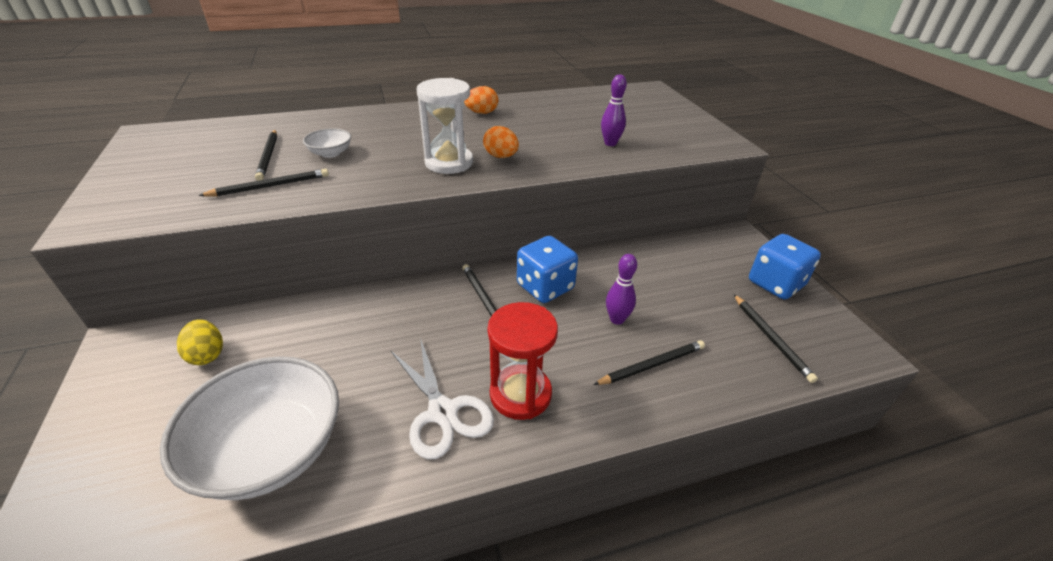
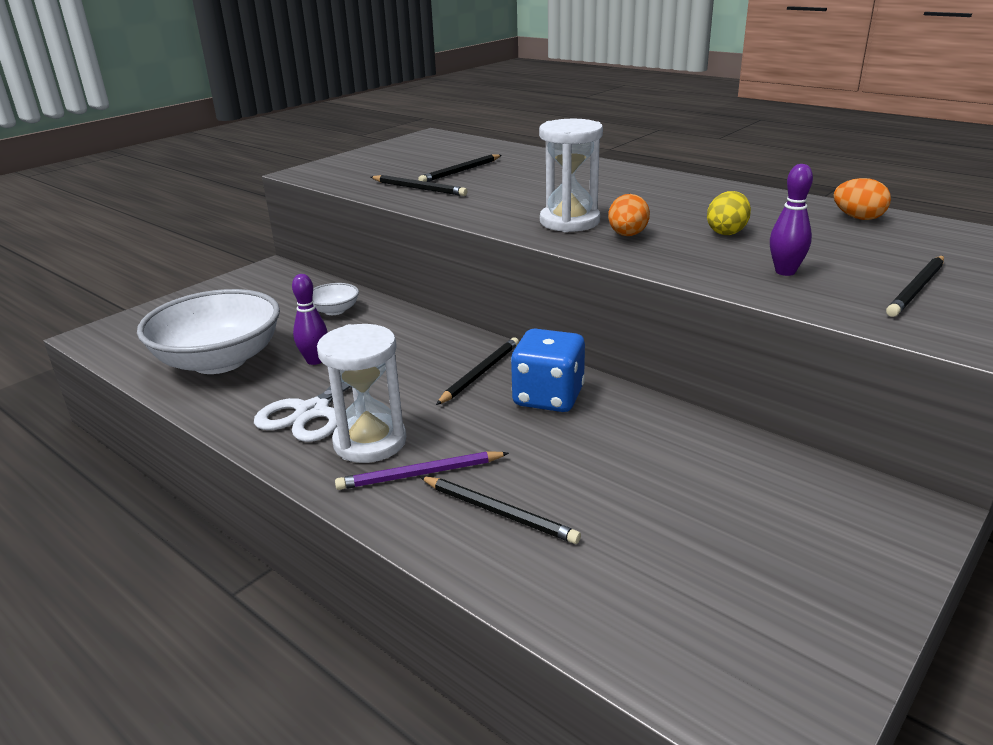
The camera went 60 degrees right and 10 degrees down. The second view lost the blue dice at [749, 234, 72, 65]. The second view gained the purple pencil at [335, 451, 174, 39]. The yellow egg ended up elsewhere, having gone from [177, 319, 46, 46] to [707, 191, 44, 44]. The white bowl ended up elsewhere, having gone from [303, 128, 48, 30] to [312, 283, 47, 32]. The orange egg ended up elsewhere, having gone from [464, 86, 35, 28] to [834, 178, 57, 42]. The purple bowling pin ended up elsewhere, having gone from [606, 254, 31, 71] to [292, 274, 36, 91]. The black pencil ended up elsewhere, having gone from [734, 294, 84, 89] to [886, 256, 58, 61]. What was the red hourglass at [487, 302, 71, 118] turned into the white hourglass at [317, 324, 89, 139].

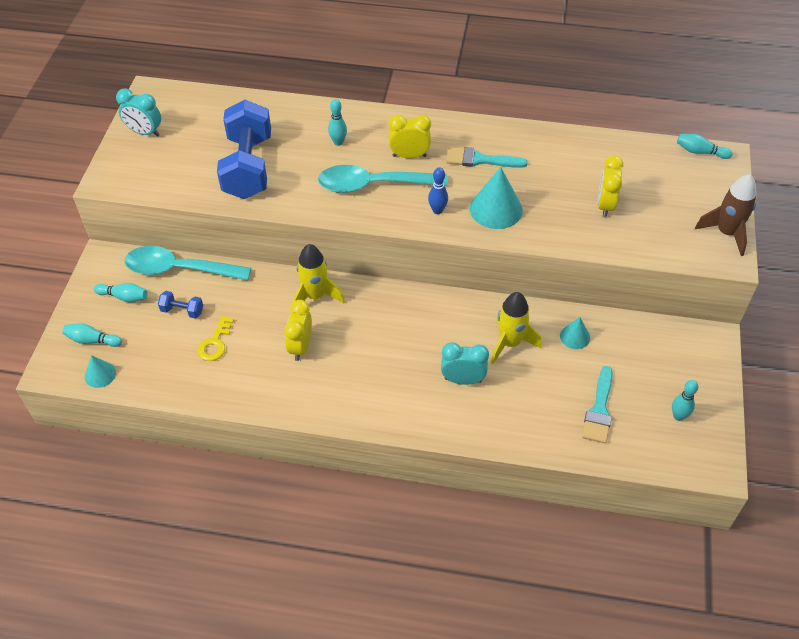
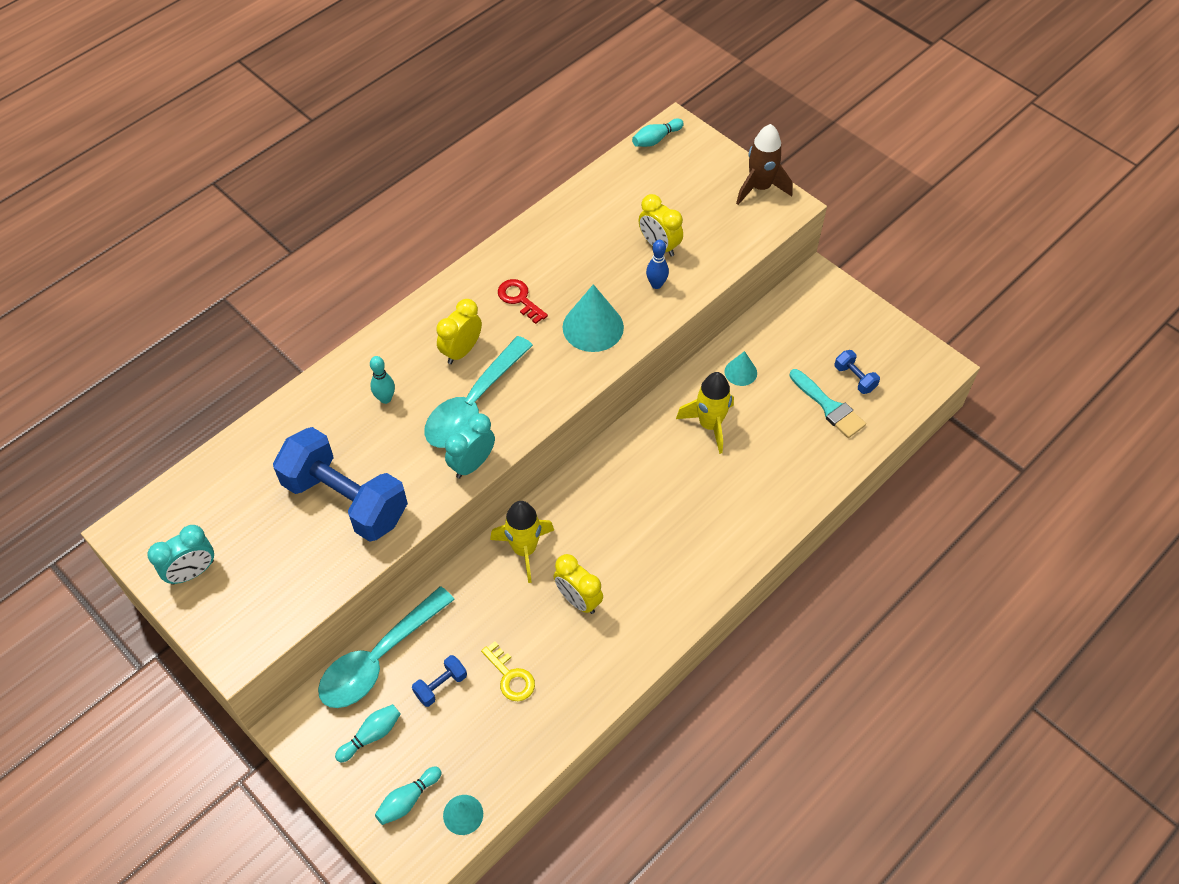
The camera went 55 degrees left and 5 degrees up. The second view lost the turquoise bowling pin at [672, 380, 26, 41]. The second view gained the blue dumbbell at [834, 350, 46, 44]. The blue bowling pin ended up elsewhere, having gone from [428, 168, 20, 46] to [646, 240, 23, 49]. The turquoise clock ended up elsewhere, having gone from [441, 343, 48, 42] to [445, 413, 50, 65]. Where the turquoise brush stood at [446, 147, 82, 21], the red key came to stand at [498, 279, 50, 45].

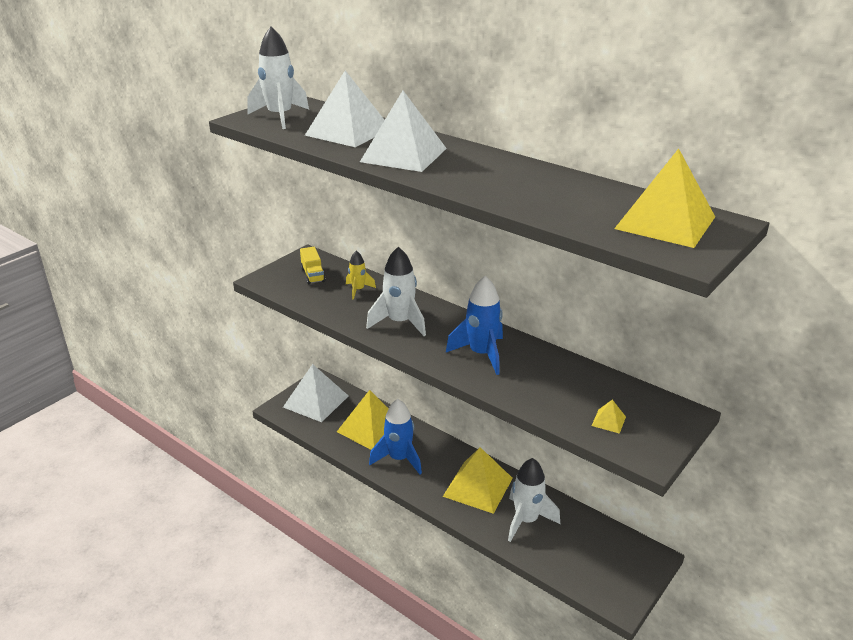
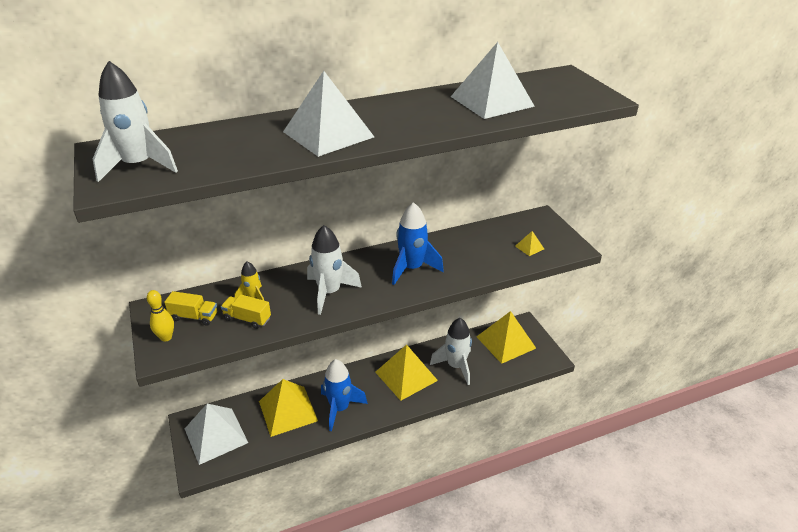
The camera went 60 degrees left and 5 degrees up. The second view gained the yellow bowling pin at [147, 290, 27, 52]. The second view gained the yellow truck at [221, 294, 50, 35]. The white pyramid ended up elsewhere, having gone from [305, 71, 80, 76] to [451, 42, 84, 77]. The yellow pyramid ended up elsewhere, having gone from [614, 148, 101, 100] to [477, 311, 59, 53].

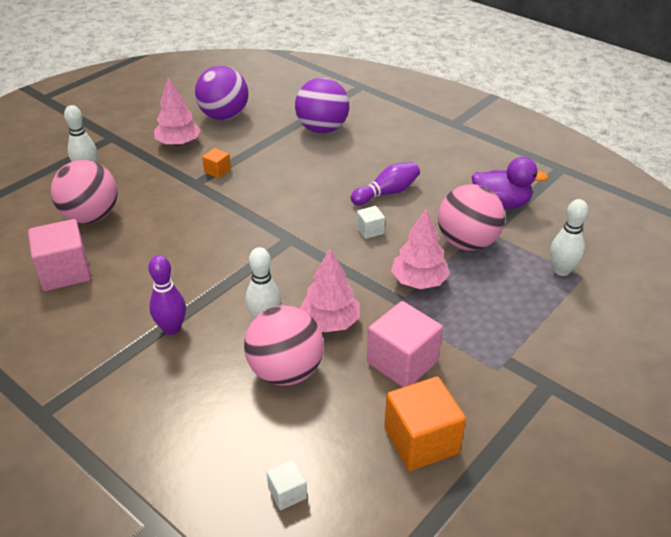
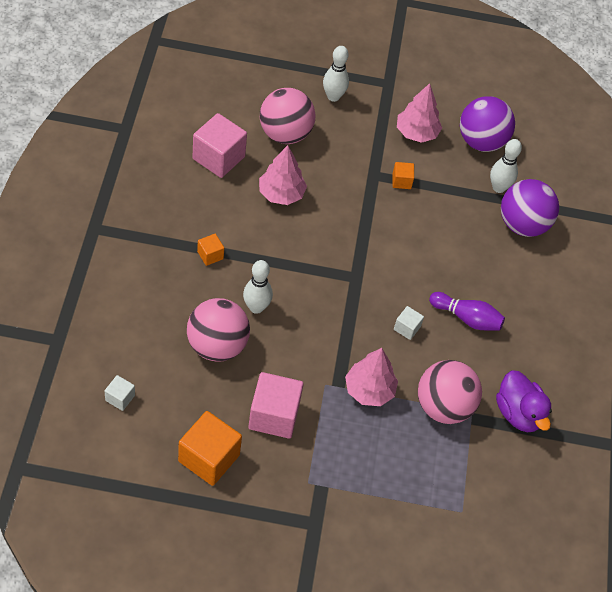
The camera went 50 degrees right and 15 degrees up. The pink tree ended up elsewhere, having gone from [299, 248, 61, 84] to [259, 145, 48, 60]. The white bowling pin ended up elsewhere, having gone from [550, 199, 38, 77] to [490, 139, 32, 54]. Where the purple bowling pin stood at [148, 255, 38, 80], the orange cube came to stand at [197, 234, 27, 32].

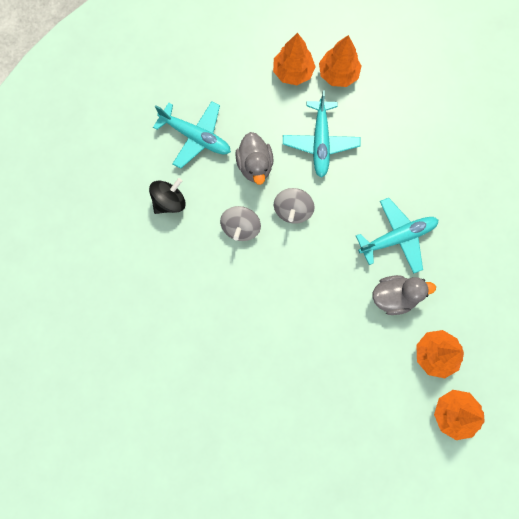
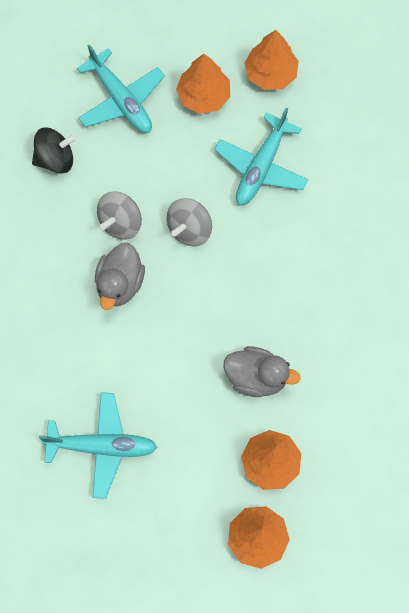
The camera went 25 degrees right and 5 degrees down. The grey duck ended up elsewhere, having gone from [235, 132, 38, 53] to [95, 243, 50, 67]. The orange tree ended up elsewhere, having gone from [319, 35, 42, 52] to [176, 54, 54, 60]. The turquoise plane ended up elsewhere, having gone from [356, 198, 82, 76] to [39, 392, 118, 107].

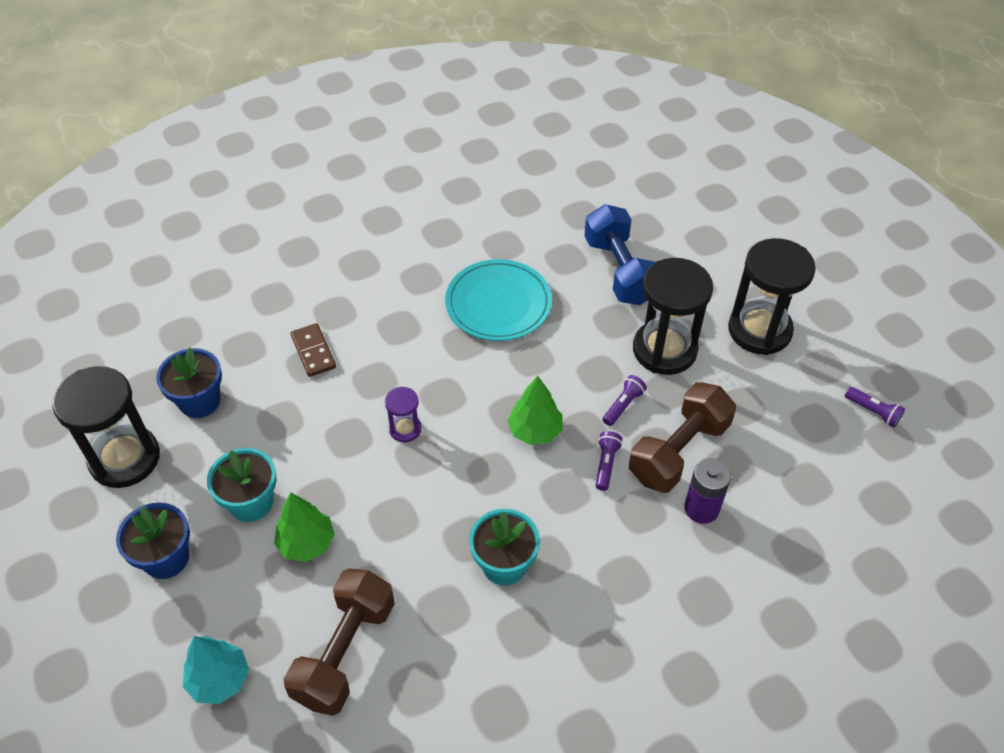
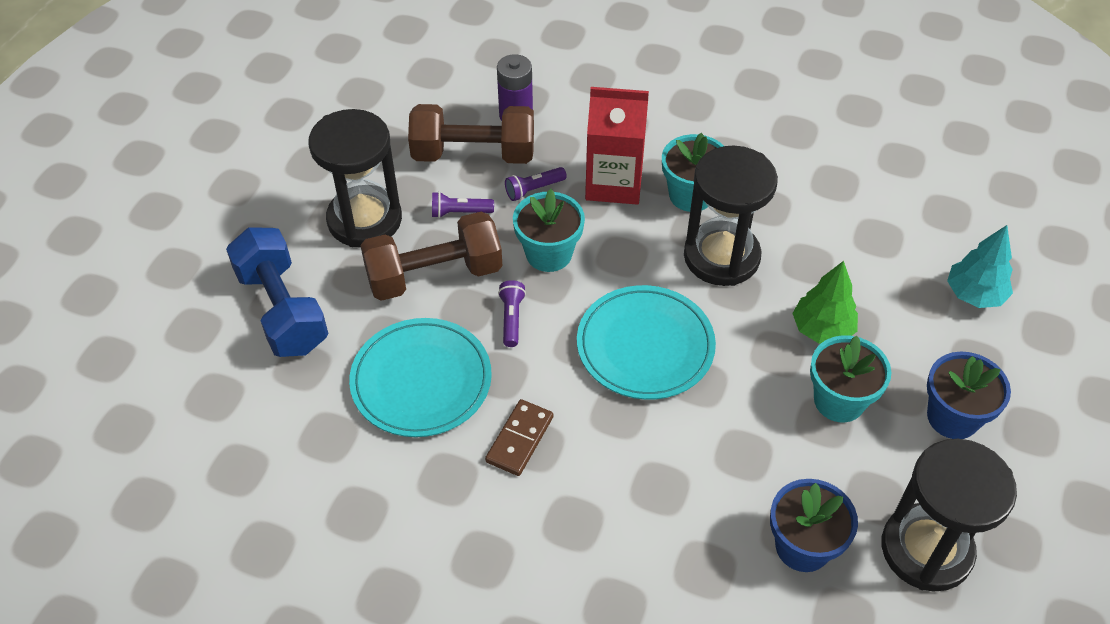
The camera went 130 degrees left and 0 degrees up. The second view gained the red carton at [585, 87, 64, 118]. The brown dumbbell ended up elsewhere, having gone from [284, 568, 111, 148] to [360, 211, 143, 90]. The brown domino ended up elsewhere, having gone from [291, 323, 45, 54] to [485, 399, 68, 77]. The black hourglass ended up elsewhere, having gone from [728, 238, 88, 117] to [684, 145, 94, 141]. The purple flashlight ended up elsewhere, having gone from [845, 387, 60, 41] to [498, 280, 28, 67]. Where the purple hourglass stood at [385, 387, 37, 55], the turquoise plate came to stand at [577, 285, 139, 115]. Where the green tree stood at [507, 376, 55, 69], the turquoise flower pot came to stand at [513, 189, 72, 83]. The blue dumbbell at [584, 204, 72, 101] ended up facing another way, 60 degrees counterclockwise from before.

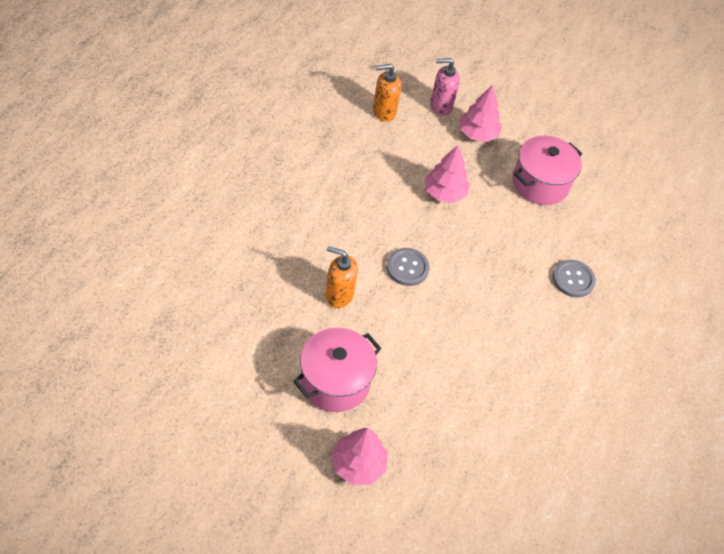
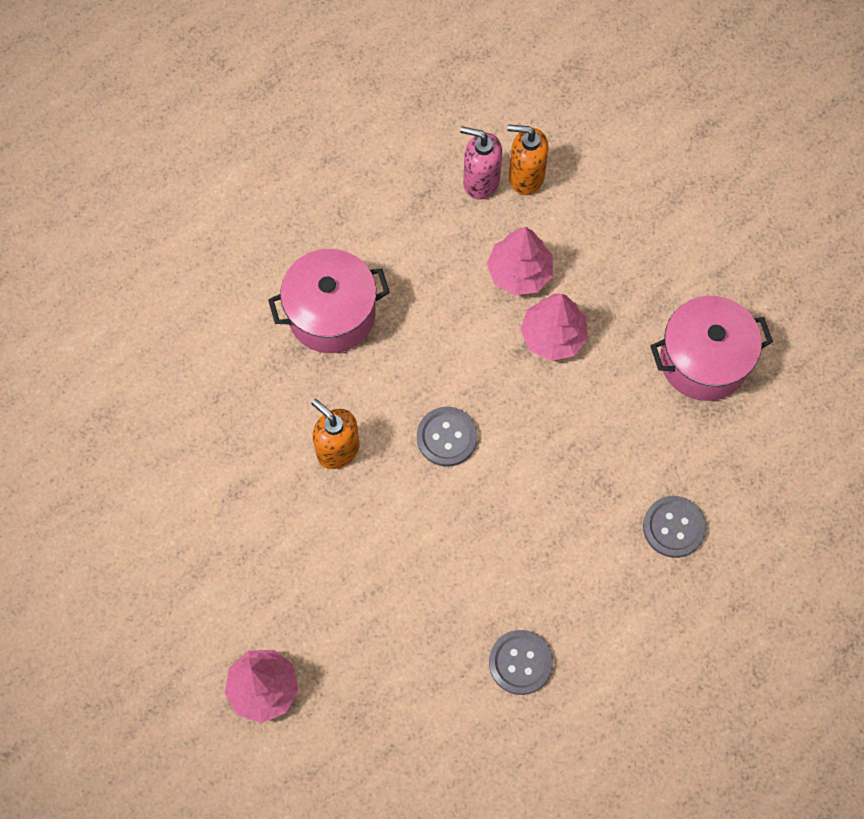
The camera went 30 degrees right and 15 degrees up. The second view gained the grey button at [489, 630, 64, 65]. The pink pot ended up elsewhere, having gone from [293, 328, 88, 84] to [268, 249, 122, 104]. The pink soap dispenser ended up elsewhere, having gone from [430, 58, 30, 58] to [460, 126, 42, 74]. The pink tree ended up elsewhere, having gone from [459, 85, 43, 57] to [487, 227, 66, 68].

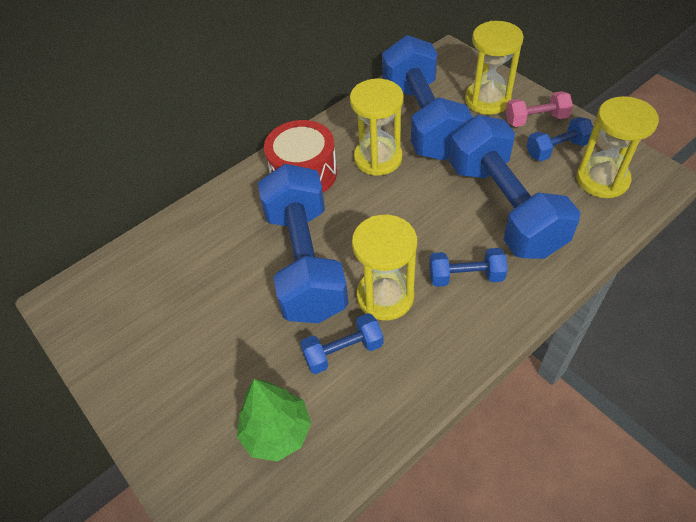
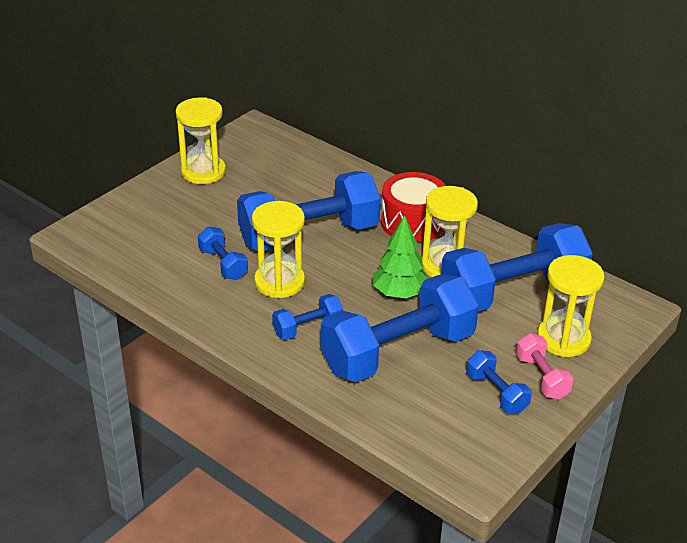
The camera went 75 degrees right and 15 degrees down. The green tree ended up elsewhere, having gone from [237, 379, 74, 83] to [373, 215, 55, 84]. The yellow hourglass ended up elsewhere, having gone from [576, 96, 83, 102] to [176, 97, 50, 87]. The blue dumbbell at [429, 248, 79, 39] ended up facing another way, 75 degrees clockwise from before.

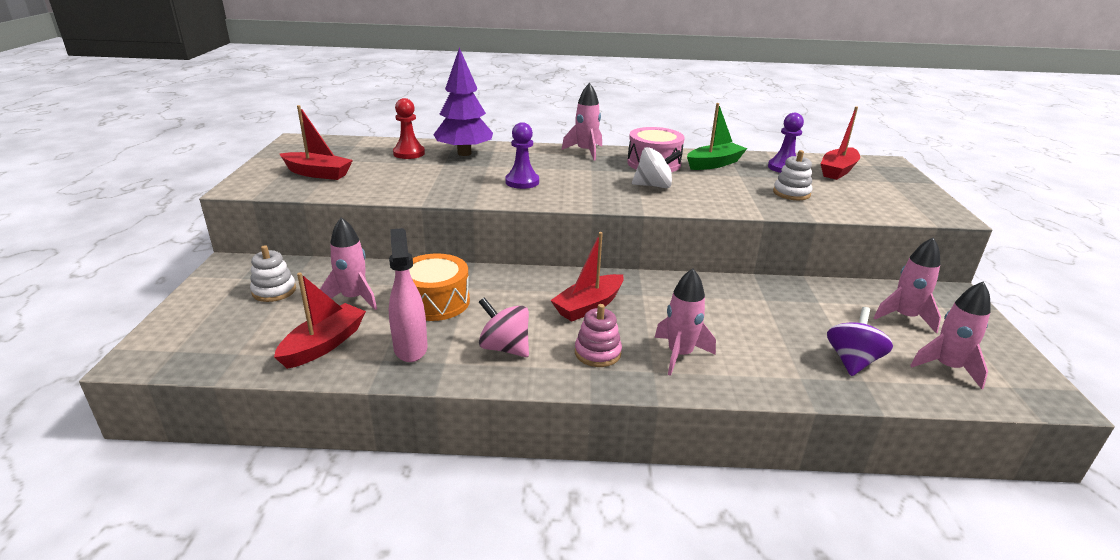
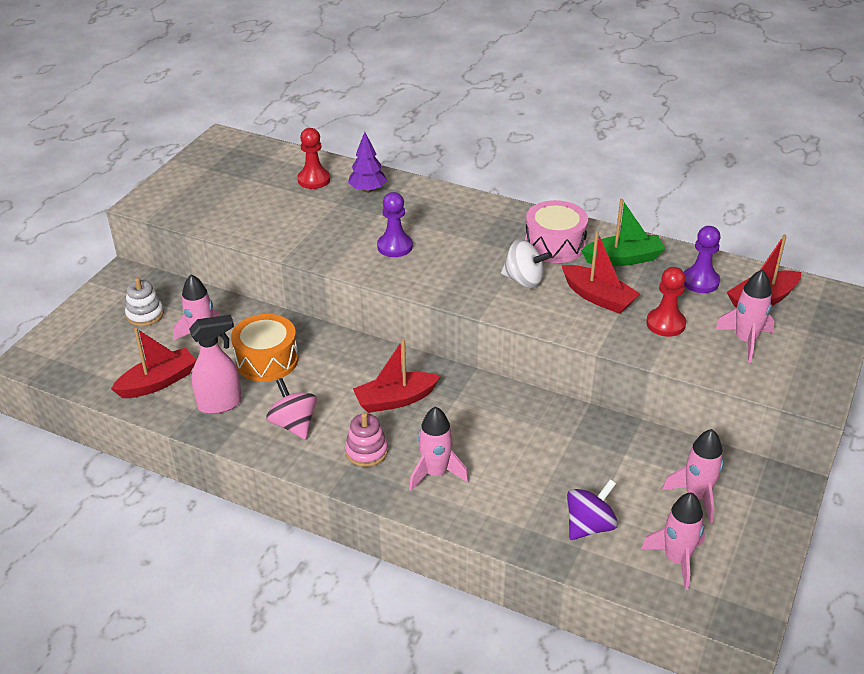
The camera went 25 degrees right and 10 degrees up. The red boat ended up elsewhere, having gone from [280, 105, 73, 75] to [562, 231, 78, 83]. The pink rocket ended up elsewhere, having gone from [562, 83, 40, 78] to [715, 269, 59, 94]. Where the white stacking toy stood at [773, 150, 39, 50], the red pawn came to stand at [646, 267, 40, 70]. The pink spray bottle at [389, 228, 38, 134] ended up facing another way, 60 degrees clockwise from before. The size of the purple tree at [433, 47, 60, 109] changed by a factor of 0.61.

